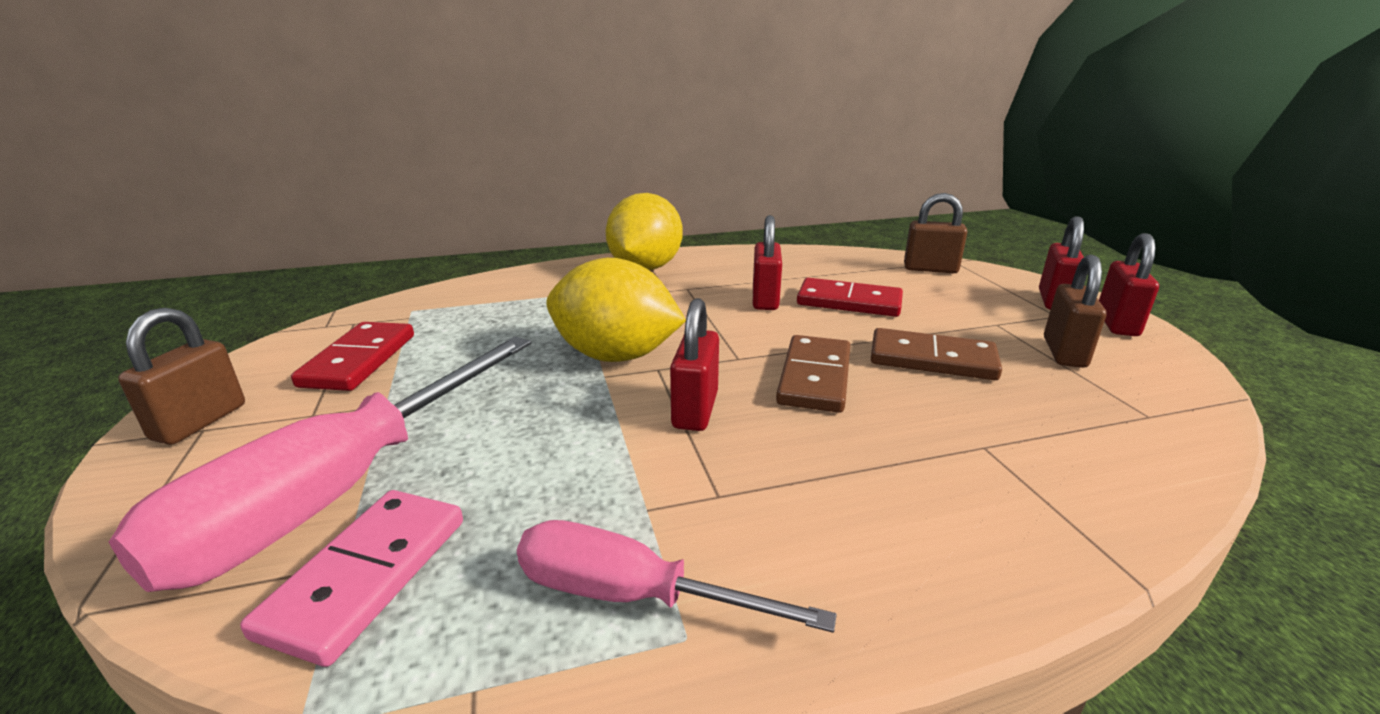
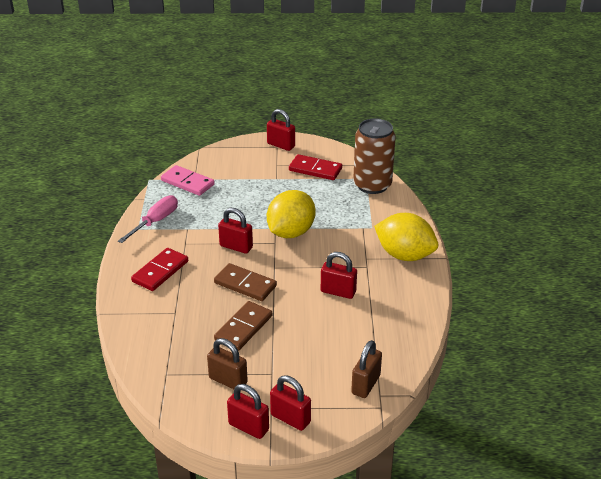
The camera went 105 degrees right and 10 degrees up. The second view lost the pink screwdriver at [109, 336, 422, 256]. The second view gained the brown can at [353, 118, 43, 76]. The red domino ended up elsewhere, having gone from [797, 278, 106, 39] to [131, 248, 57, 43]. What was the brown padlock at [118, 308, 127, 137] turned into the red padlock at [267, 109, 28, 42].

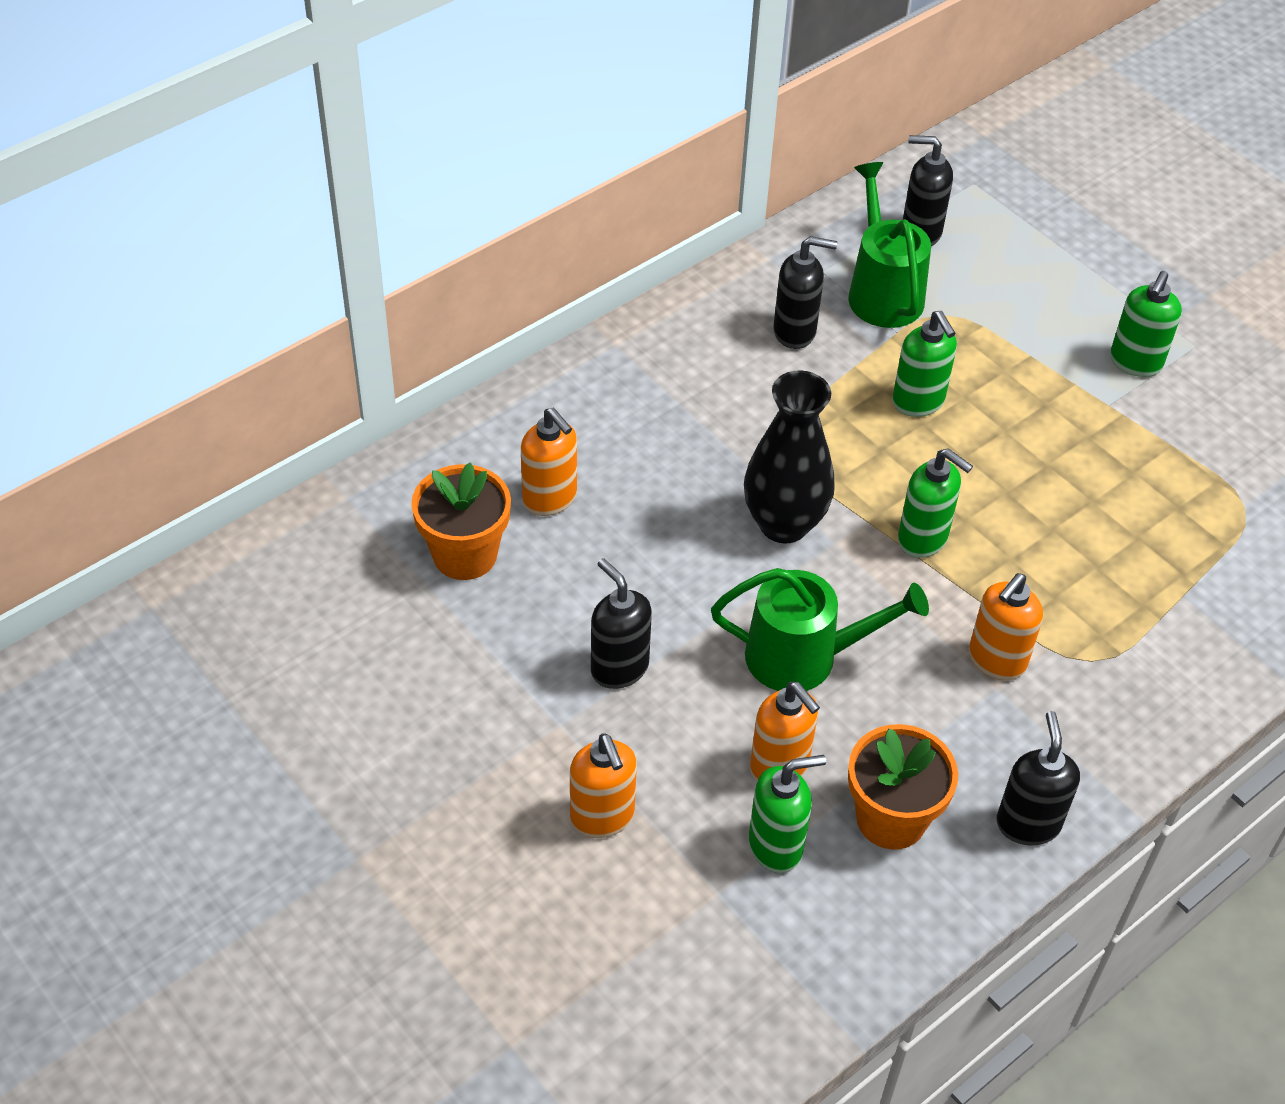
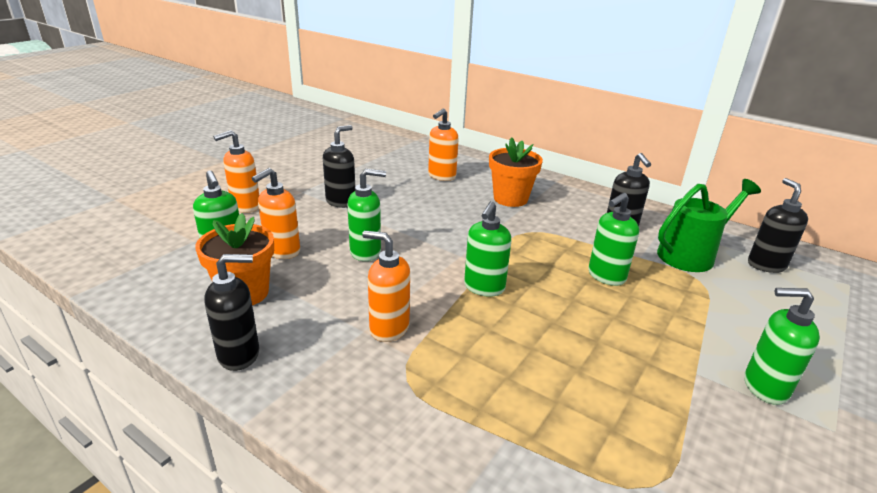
The camera went 75 degrees right and 20 degrees down. The second view lost the black vase at [744, 370, 91, 174]. The orange flower pot ended up elsewhere, having gone from [411, 463, 100, 117] to [489, 137, 54, 70]. Where the green watering can stood at [711, 568, 218, 123], the green soap dispenser came to stand at [347, 169, 39, 92].

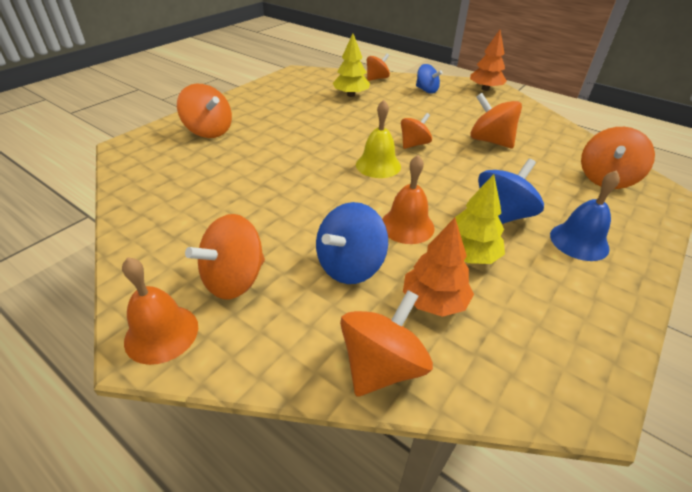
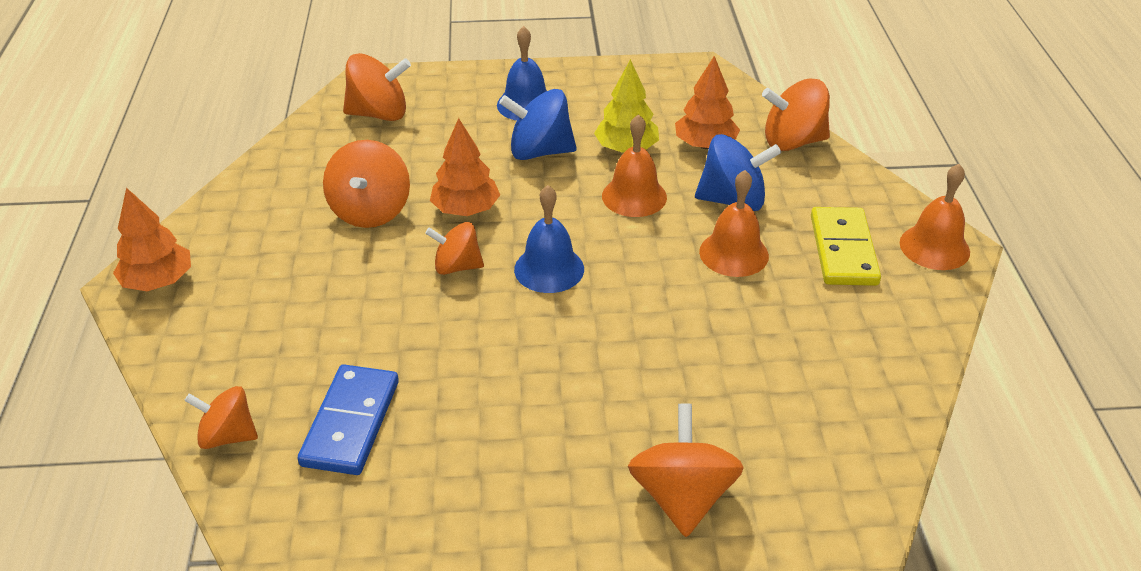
The camera went 130 degrees left and 0 degrees up. The second view lost the blue spinning top at [416, 64, 27, 30]. The second view gained the orange tree at [430, 118, 70, 98]. The second view gained the orange bell at [699, 170, 70, 107]. Where the orange spinning top stood at [185, 214, 80, 86], the yellow domino came to stand at [811, 207, 70, 79]. Where the yellow tree stood at [333, 34, 37, 63], the blue domino came to stand at [297, 364, 102, 111]. What was the yellow bell at [356, 100, 45, 78] turned into the blue bell at [514, 185, 70, 108].

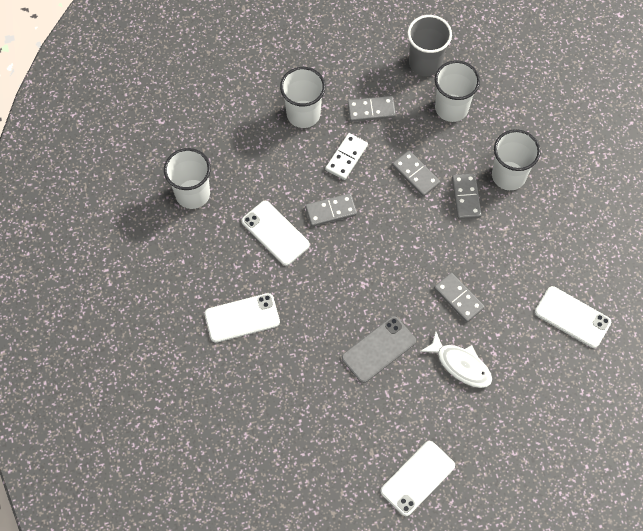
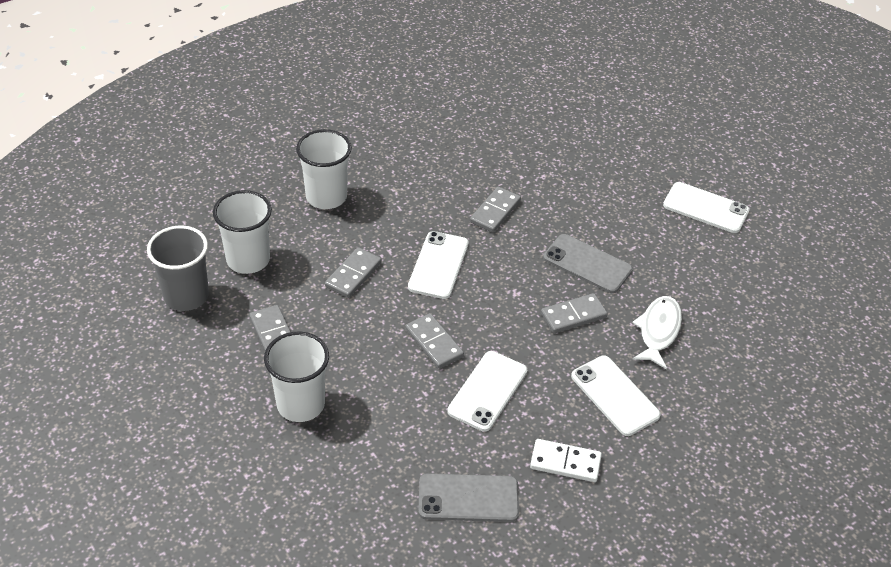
The camera went 110 degrees left and 20 degrees down. The white domino ended up elsewhere, having gone from [325, 133, 43, 47] to [530, 439, 72, 43]. The white fish ended up elsewhere, having gone from [420, 331, 72, 57] to [632, 296, 50, 73]. The grey domino ended up elsewhere, having gone from [452, 174, 30, 45] to [541, 293, 67, 40]. The white phone ended up elsewhere, having gone from [535, 286, 76, 62] to [408, 231, 61, 68]. Where the white cup stood at [164, 148, 47, 61], the grey phone came to stand at [418, 473, 101, 49].

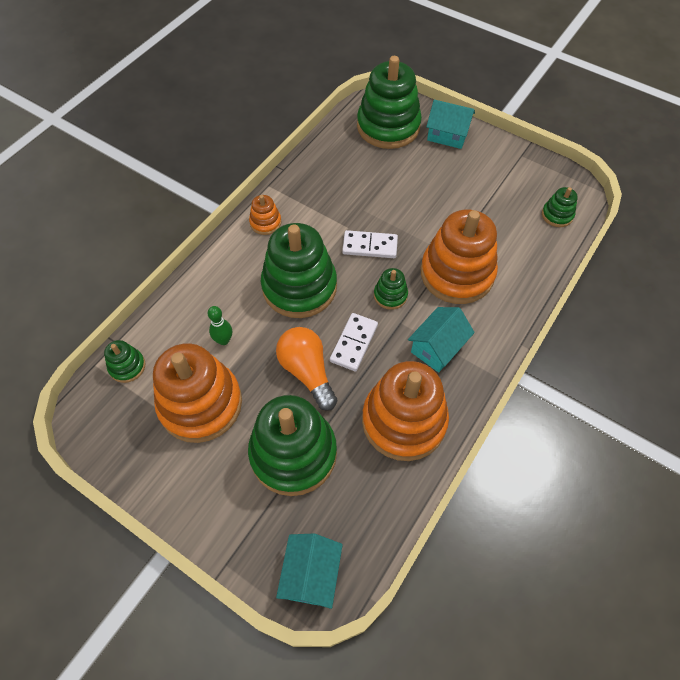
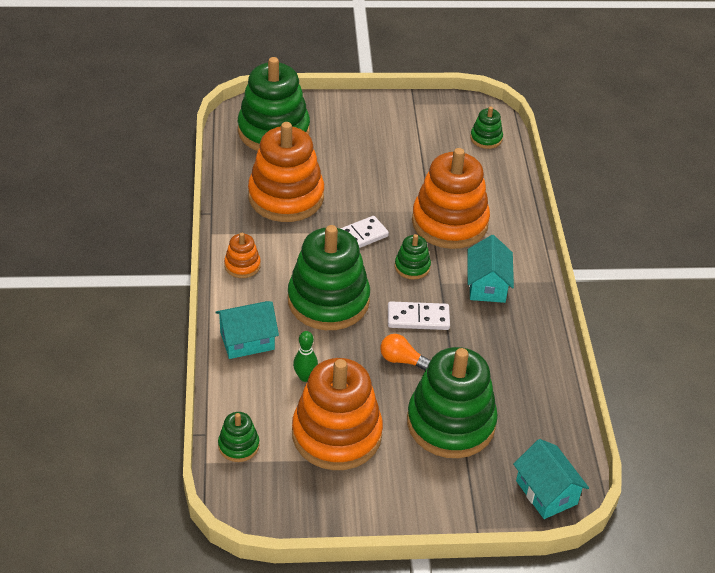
The camera went 40 degrees left and 15 degrees down. The orange stacking toy ended up elsewhere, having gone from [362, 361, 87, 100] to [248, 122, 76, 100]. The turquoise house ended up elsewhere, having gone from [426, 100, 49, 49] to [215, 301, 64, 58]. The white domino at [330, 313, 48, 58] ended up facing another way, 75 degrees counterclockwise from before. The size of the orange light bulb at [276, 327, 61, 84] changed by a factor of 0.59.

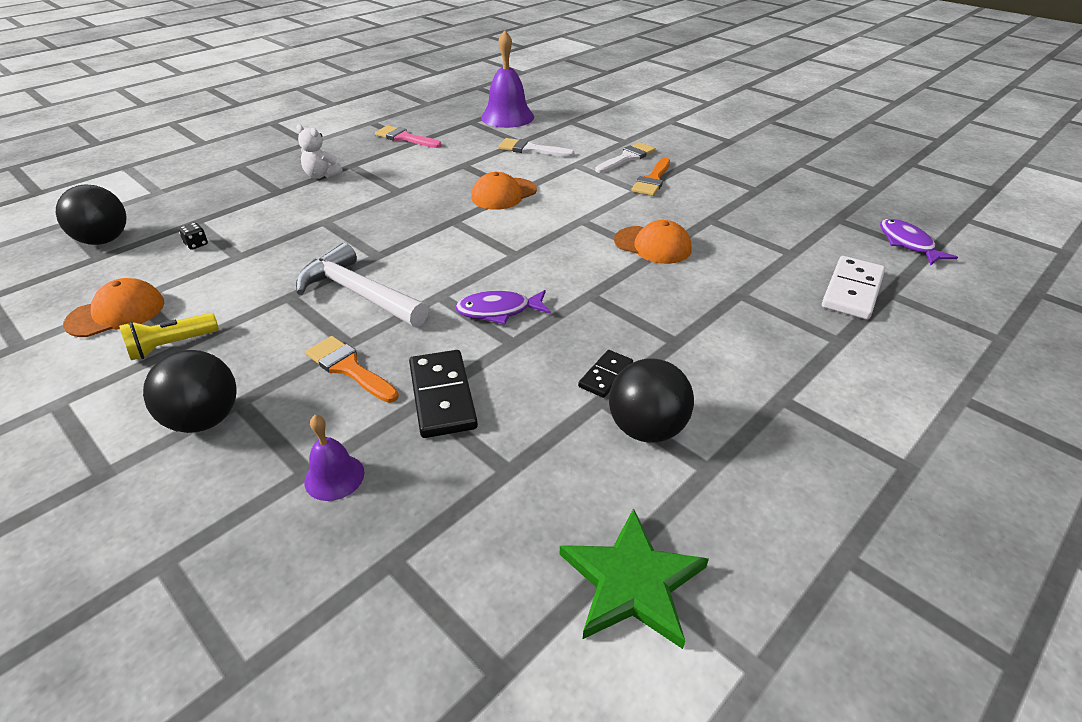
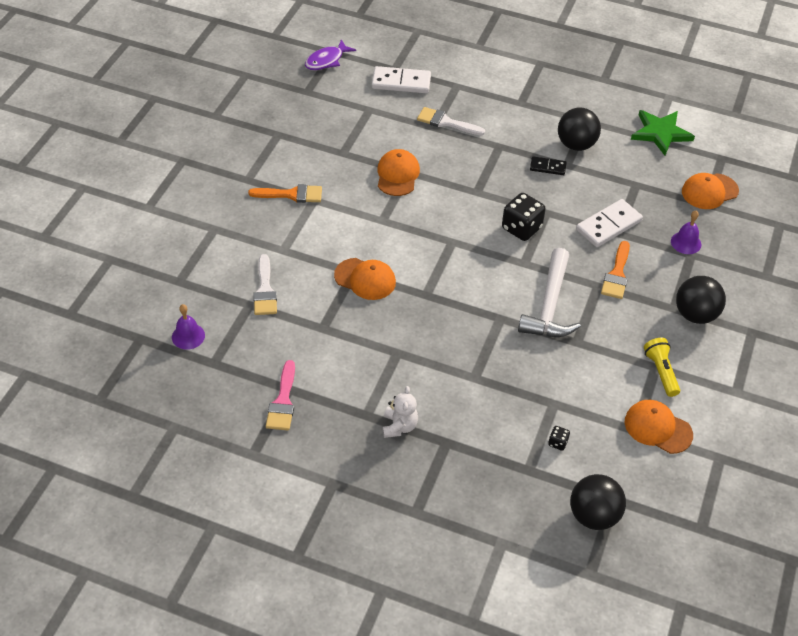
The camera went 115 degrees left and 10 degrees up. The second view gained the orange cap at [682, 173, 57, 36]. The white brush ended up elsewhere, having gone from [595, 142, 61, 31] to [417, 107, 68, 28]. Where the purple fish stood at [455, 290, 96, 35], the black dice came to stand at [502, 193, 44, 48]. What was the black domino at [409, 350, 69, 88] turned into the white domino at [576, 199, 67, 48]. The yellow flashlight at [119, 313, 100, 47] ended up facing another way, 135 degrees counterclockwise from before. The size of the purple bell at [481, 30, 53, 98] changed by a factor of 0.53.

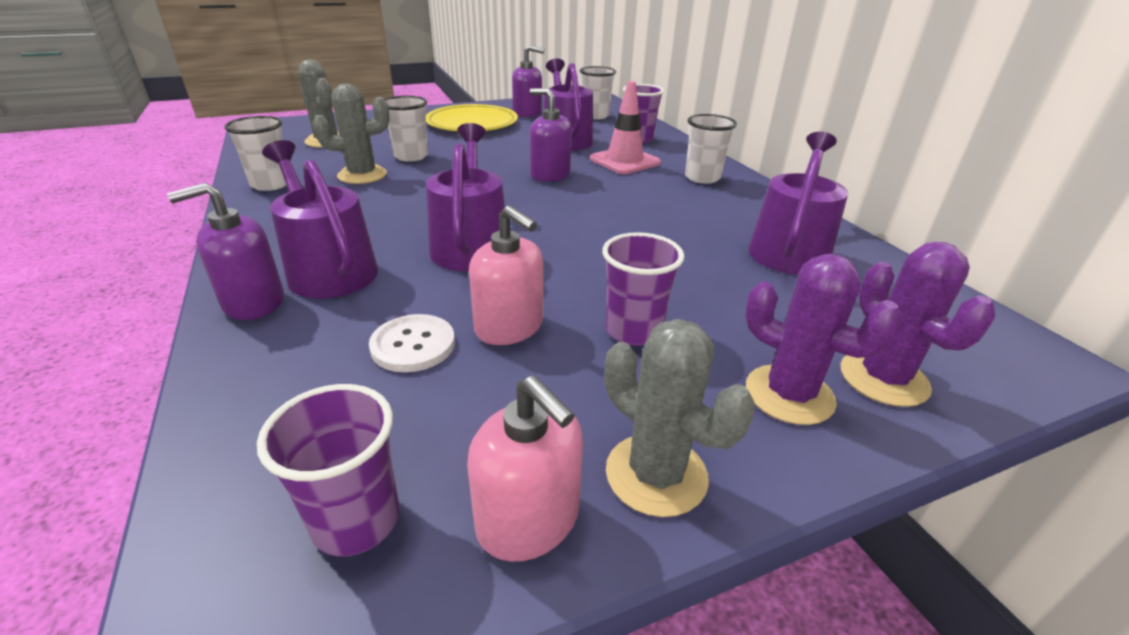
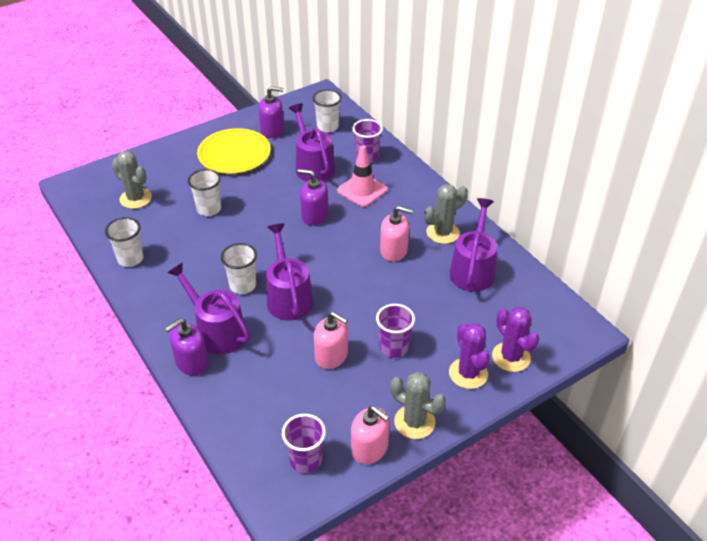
The camera went 10 degrees left and 10 degrees up. The second view lost the white button at [369, 314, 86, 58]. The second view gained the pink soap dispenser at [380, 206, 33, 56]. The grey cactus ended up elsewhere, having gone from [313, 84, 76, 100] to [424, 184, 44, 60]. The white cup ended up elsewhere, having gone from [685, 114, 52, 70] to [221, 243, 36, 51]. The purple cactus at [745, 254, 157, 171] ended up facing another way, 45 degrees clockwise from before.

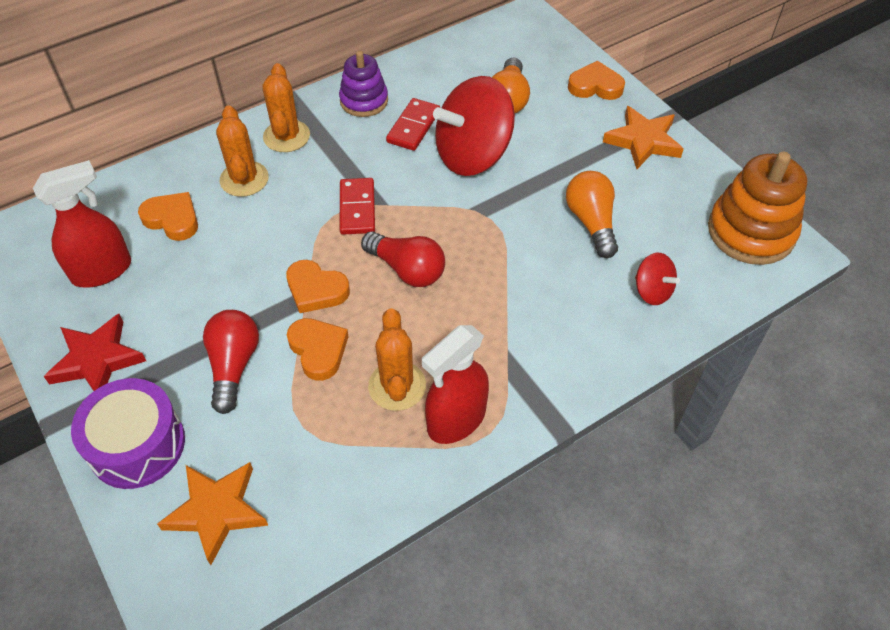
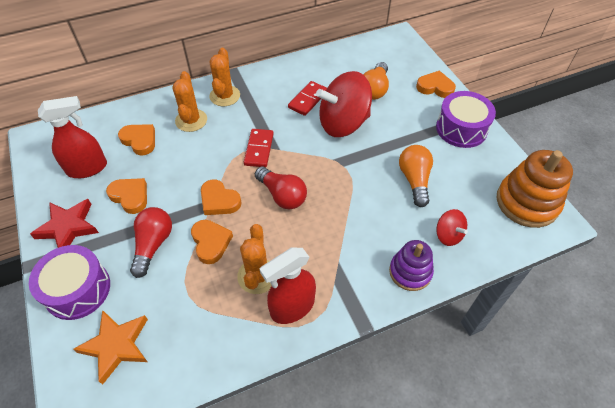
The camera went 10 degrees right and 0 degrees up. The second view gained the orange heart at [106, 178, 41, 36]. The purple stacking toy ended up elsewhere, having gone from [339, 51, 49, 66] to [389, 240, 45, 51]. Where the orange star stood at [603, 106, 81, 63], the purple drum came to stand at [436, 91, 60, 57].

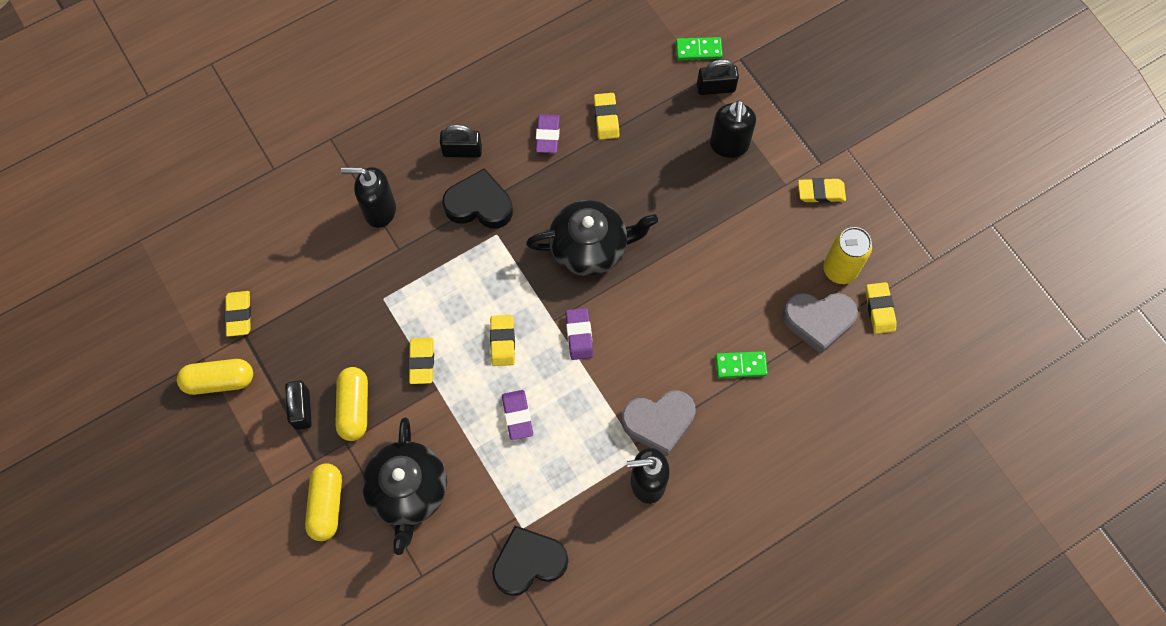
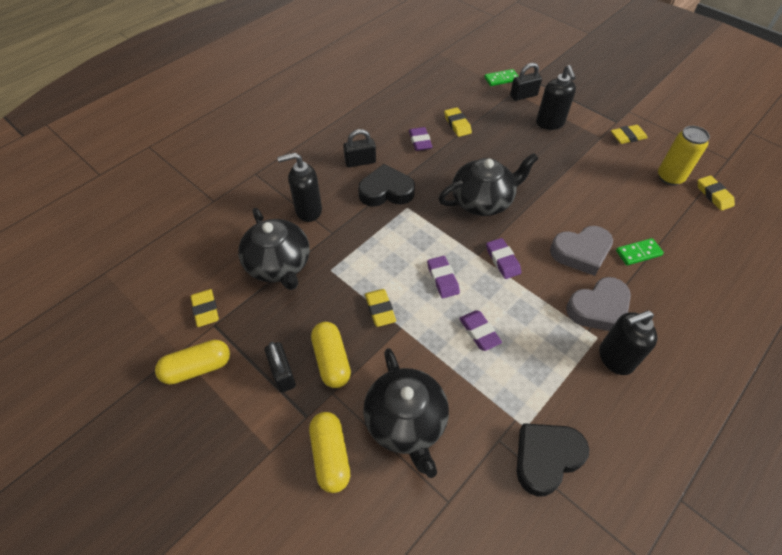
The camera went 15 degrees left and 15 degrees down. The second view gained the black teapot at [238, 208, 72, 82]. The grey heart ended up elsewhere, having gone from [782, 293, 76, 61] to [550, 226, 63, 50]. What was the yellow eraser at [490, 315, 25, 51] turned into the purple eraser at [427, 256, 33, 42].

